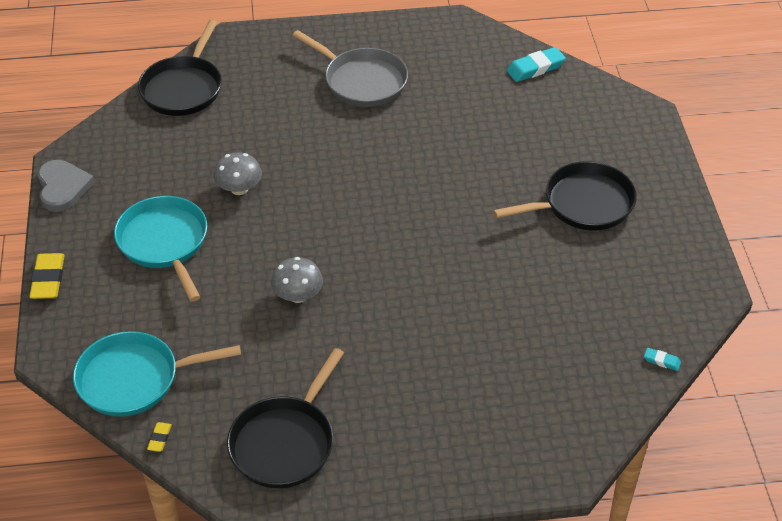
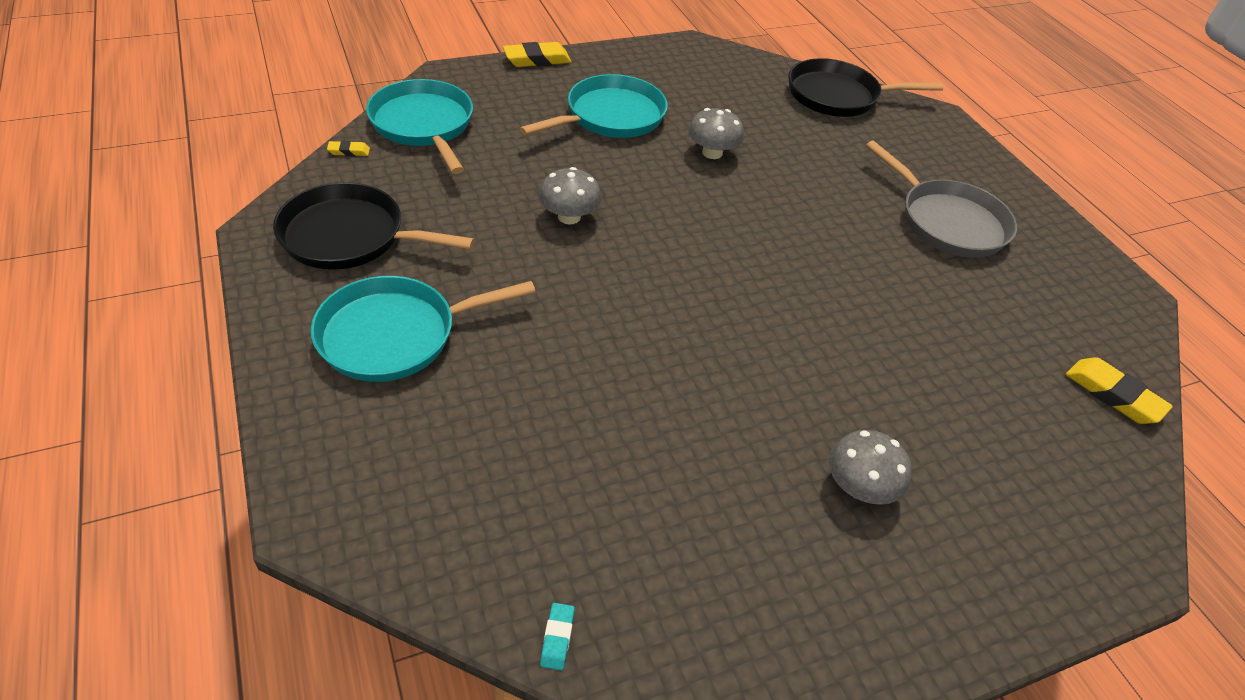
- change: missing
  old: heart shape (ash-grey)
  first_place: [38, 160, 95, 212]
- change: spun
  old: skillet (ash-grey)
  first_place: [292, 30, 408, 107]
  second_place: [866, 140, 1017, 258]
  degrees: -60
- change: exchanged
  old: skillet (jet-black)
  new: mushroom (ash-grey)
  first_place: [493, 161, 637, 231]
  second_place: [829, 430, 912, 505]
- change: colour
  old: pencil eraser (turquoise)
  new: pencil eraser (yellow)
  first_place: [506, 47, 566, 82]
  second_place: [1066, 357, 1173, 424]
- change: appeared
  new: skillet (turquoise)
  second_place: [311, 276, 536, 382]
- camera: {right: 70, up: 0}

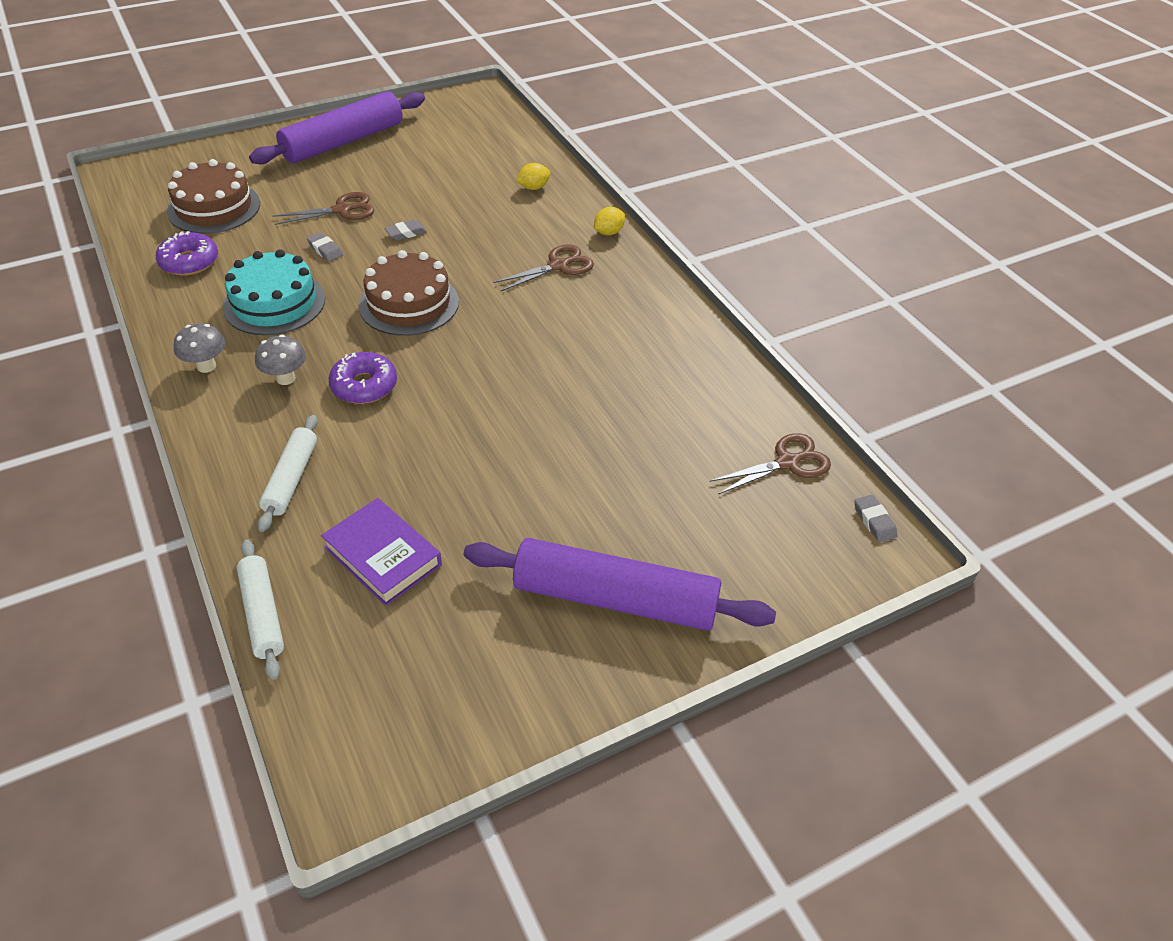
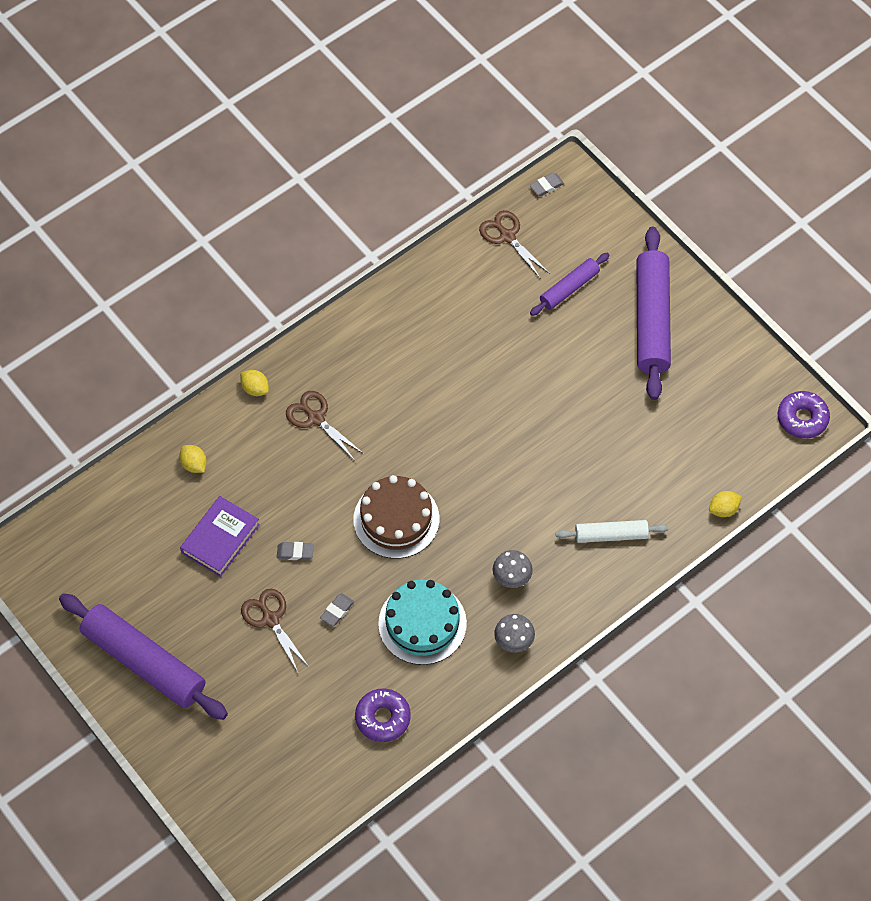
- change: missing
  old: cake (russet)
  first_place: [167, 159, 260, 234]
- change: exchanged
  old: pastry roller (white)
  new: lemon (yellow)
  first_place: [236, 539, 284, 680]
  second_place: [709, 491, 742, 517]
- change: relocated
  old: hardcover (violet)
  first_place: [321, 498, 442, 606]
  second_place: [180, 496, 260, 577]
- change: relocated
  old: doughnut (violet)
  first_place: [329, 352, 397, 404]
  second_place: [778, 391, 830, 439]
- change: spun
  old: pencil eraser (ash-grey)
  first_place: [384, 220, 427, 241]
  second_place: [277, 542, 314, 560]
  degrees: -45
- change: appeared
  new: pastry roller (violet)
  second_place: [530, 253, 610, 316]
- camera: {right: -100, up: 15}

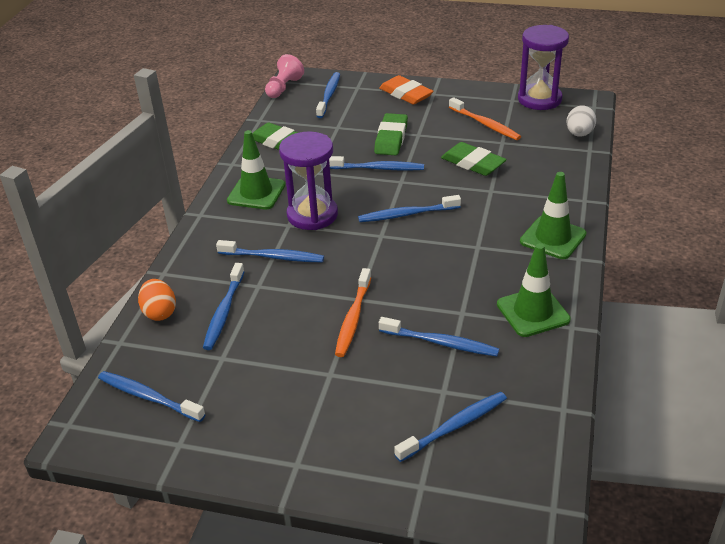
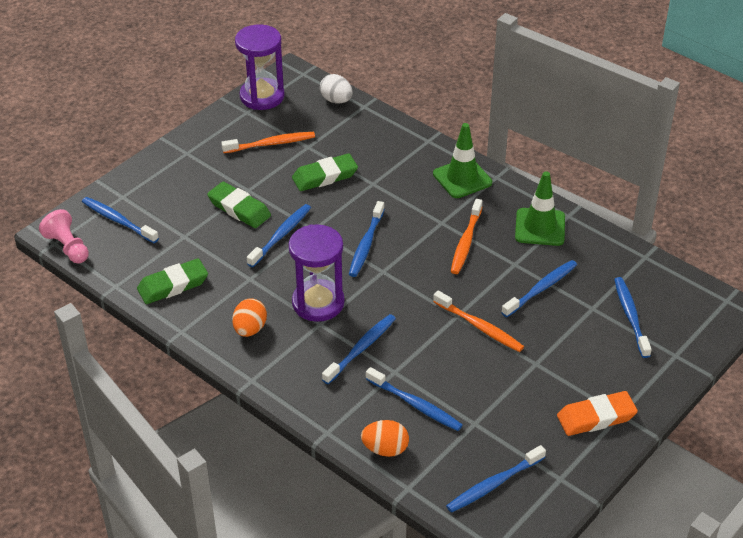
- change: exchanged
  old: traffic cone (green)
  new: egg shape (orange)
  first_place: [227, 130, 285, 209]
  second_place: [232, 298, 267, 337]
- change: relocated
  old: pencil eraser (orange)
  first_place: [379, 75, 434, 105]
  second_place: [557, 391, 638, 436]
- change: appeared
  new: toothbrush (orange)
  second_place: [451, 199, 482, 274]
- camera: {right: -65, up: 5}

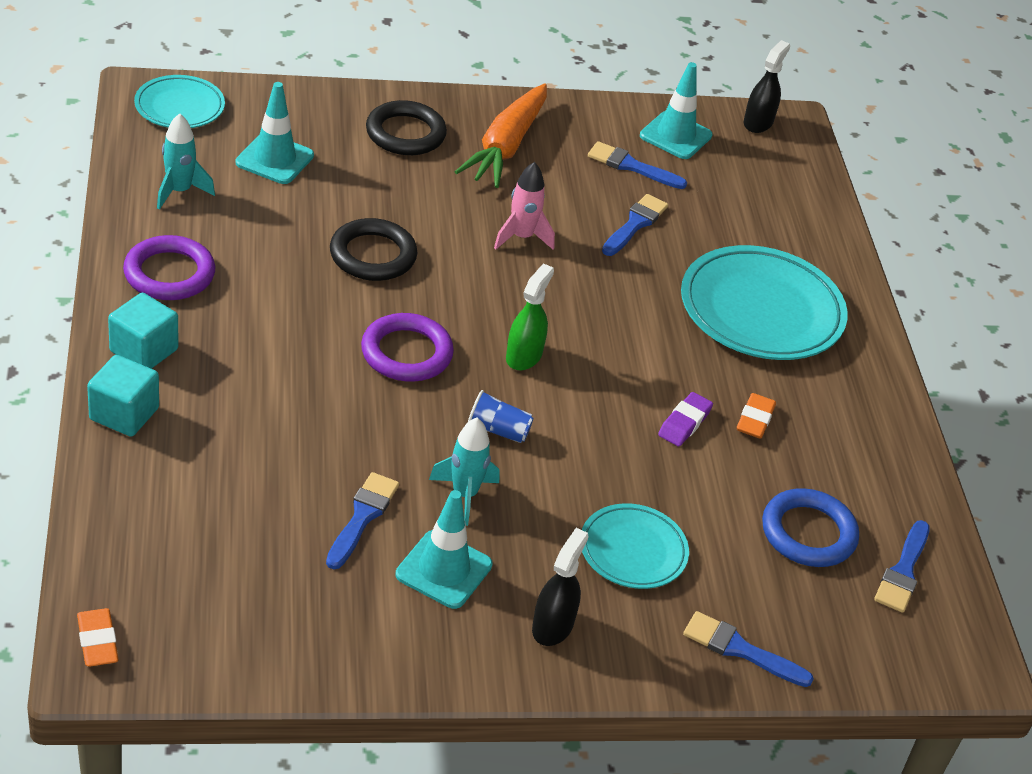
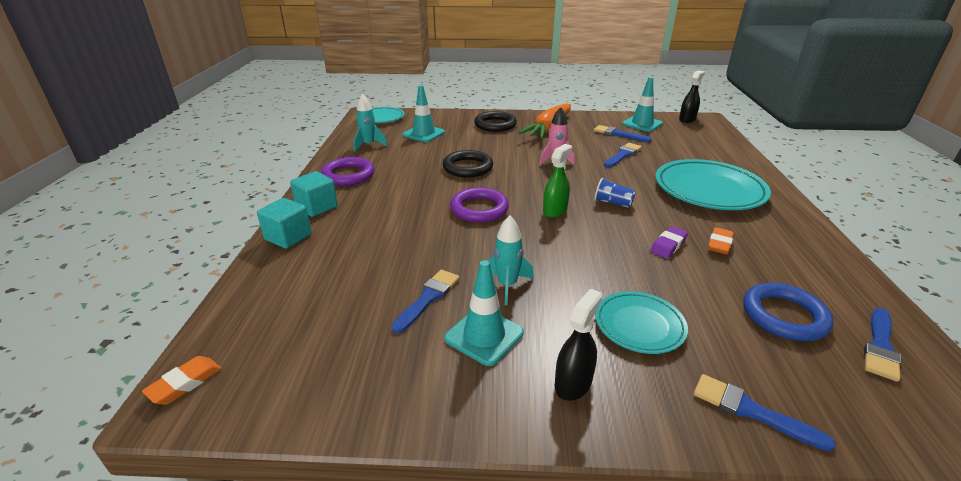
- change: spun
  old: pencil eraser (orange)
  first_place: [77, 608, 119, 667]
  second_place: [142, 356, 222, 405]
  degrees: 45
- change: relocated
  old: beaker (blue)
  first_place: [468, 390, 534, 443]
  second_place: [594, 178, 636, 208]
- camera: {right: 15, up: -10}

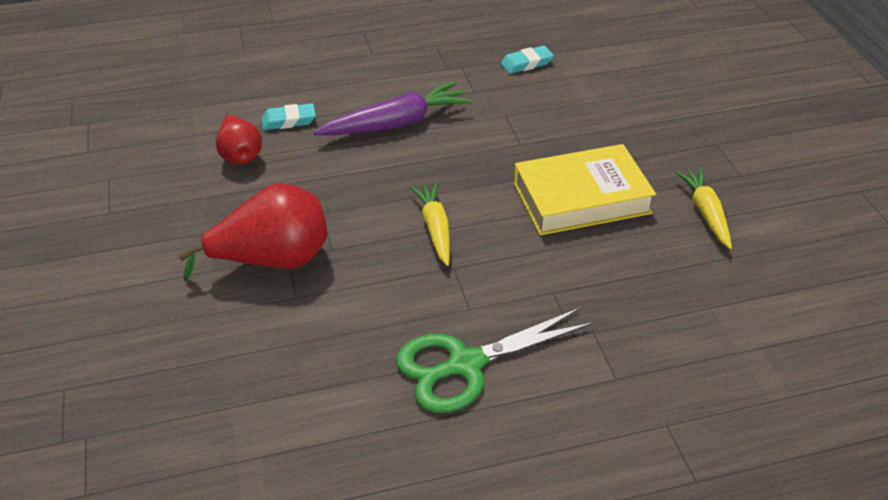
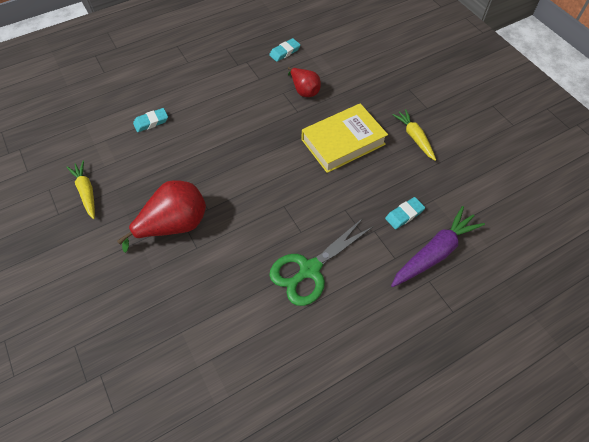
- change: relocated
  old: pear fruit (crimson)
  first_place: [216, 114, 262, 165]
  second_place: [288, 67, 321, 97]
- change: relocated
  old: carrot (violet)
  first_place: [314, 81, 472, 135]
  second_place: [391, 206, 485, 287]
- change: relocated
  old: carrot (yellow)
  first_place: [410, 182, 450, 266]
  second_place: [67, 161, 95, 219]
- change: appeared
  new: pencil eraser (turquoise)
  second_place: [385, 197, 425, 229]
- camera: {right: -15, up: 15}

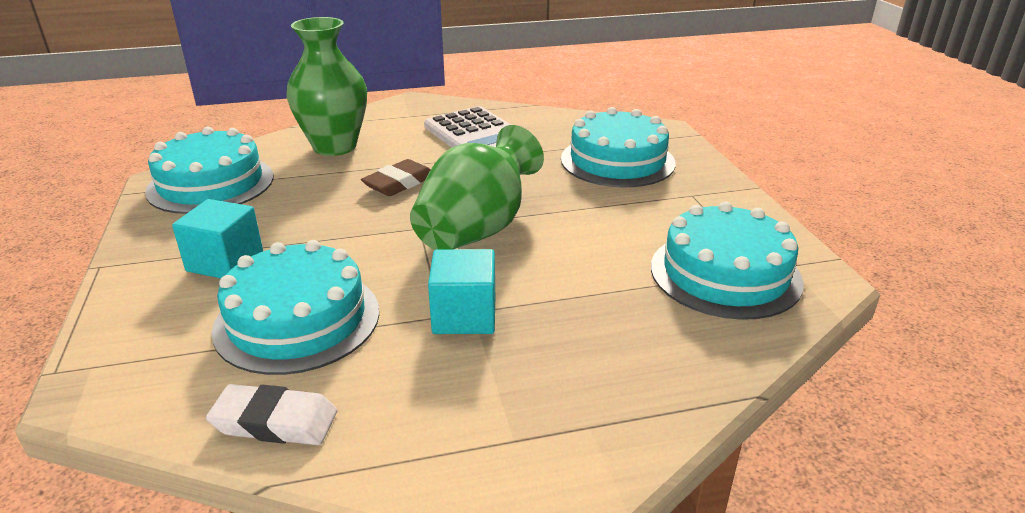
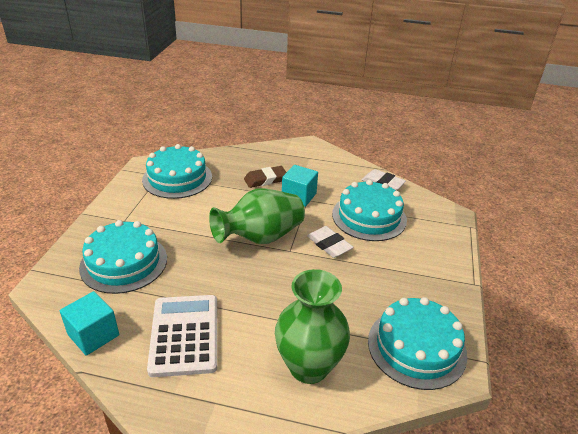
- change: relocated
  old: block (turquoise)
  first_place: [172, 199, 263, 278]
  second_place: [60, 291, 119, 356]
- change: relocated
  old: pencil eraser (russet)
  first_place: [361, 159, 431, 196]
  second_place: [244, 166, 287, 188]
- change: appeared
  new: pencil eraser (white)
  second_place: [307, 226, 354, 258]
- camera: {right: -155, up: 5}

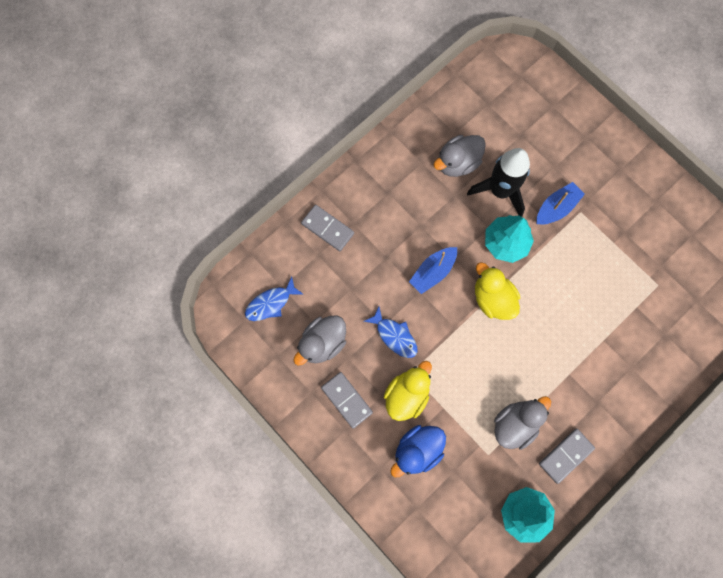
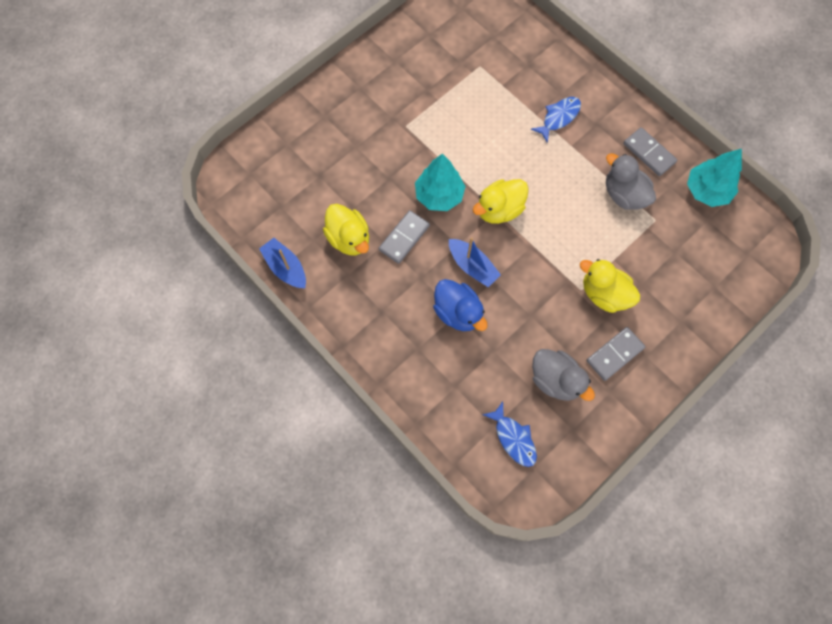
- change: relocated
  old: domino tile (ash-grey)
  first_place: [301, 205, 354, 251]
  second_place: [379, 210, 430, 264]
- change: relocated
  old: toy fish (blue)
  first_place: [364, 307, 417, 358]
  second_place: [531, 97, 581, 143]
- change: relocated
  old: rubber duck (blue)
  first_place: [390, 425, 446, 477]
  second_place: [433, 279, 488, 331]
- change: colour
  old: rubber duck (ash-grey)
  new: rubber duck (yellow)
  first_place: [434, 135, 486, 177]
  second_place: [323, 204, 369, 255]
- change: missing
  old: rocket (jet-black)
  first_place: [467, 148, 530, 217]
- change: relocated
  old: sailboat (blue)
  first_place: [536, 182, 585, 225]
  second_place: [259, 238, 306, 288]
- camera: {right: -90, up: -5}

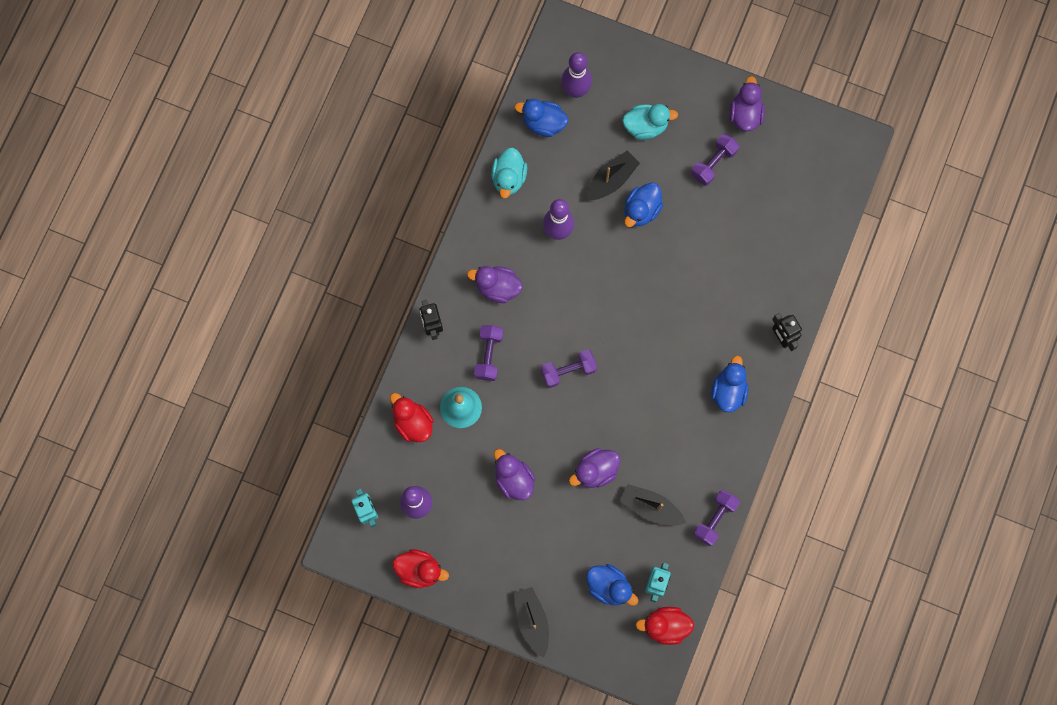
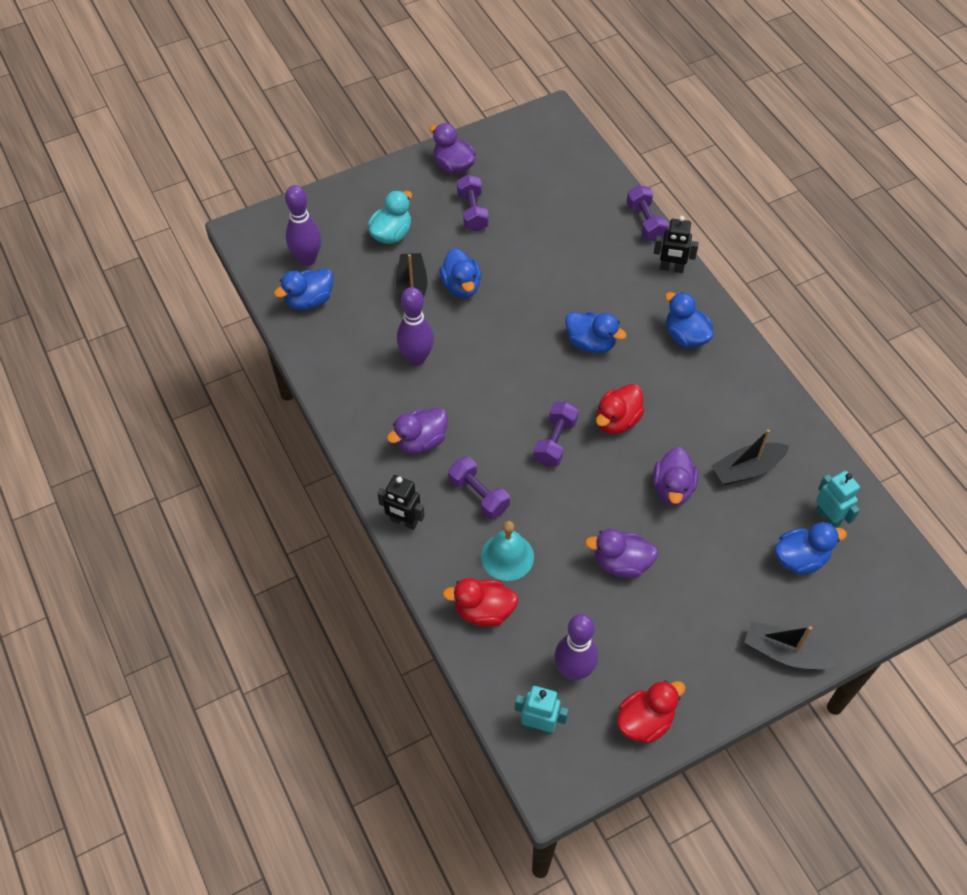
- change: missing
  old: rubber duck (turquoise)
  first_place: [491, 147, 527, 198]
- change: relocated
  old: rubber duck (crimson)
  first_place: [635, 607, 694, 645]
  second_place: [596, 384, 645, 434]
- change: relocated
  old: dumbbell (violet)
  first_place: [693, 490, 740, 546]
  second_place: [626, 185, 669, 242]
- change: appeared
  new: rubber duck (blue)
  second_place: [565, 312, 627, 353]
- camera: {right: -50, up: -20}

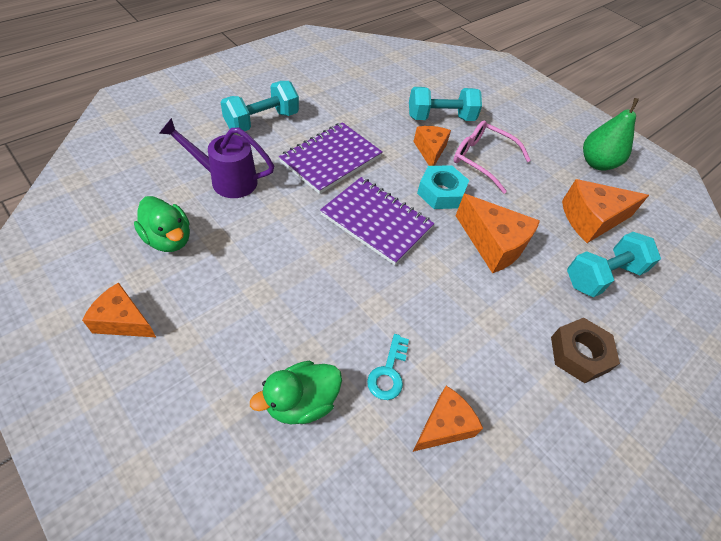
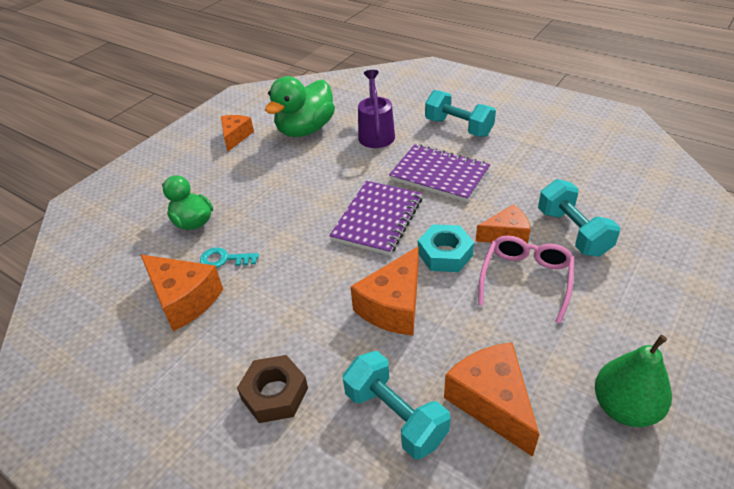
- change: size
  old: rubber duck (green)
  first_place: [134, 196, 190, 252]
  second_place: [265, 76, 335, 137]
  factor: 1.56
- change: size
  old: cheese wedge (orange)
  first_place: [413, 386, 483, 452]
  second_place: [141, 254, 223, 331]
  factor: 1.53
- camera: {right: 85, up: -10}

